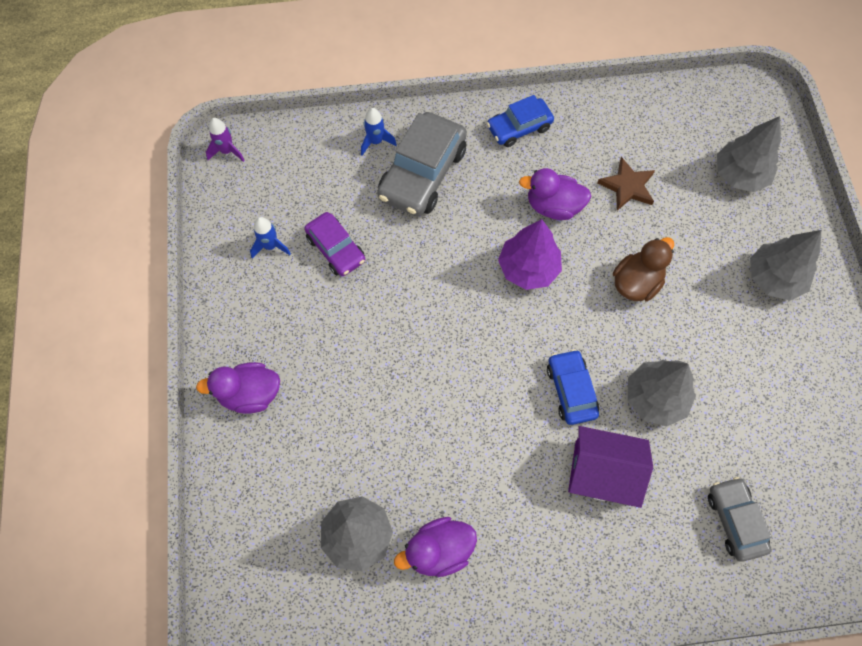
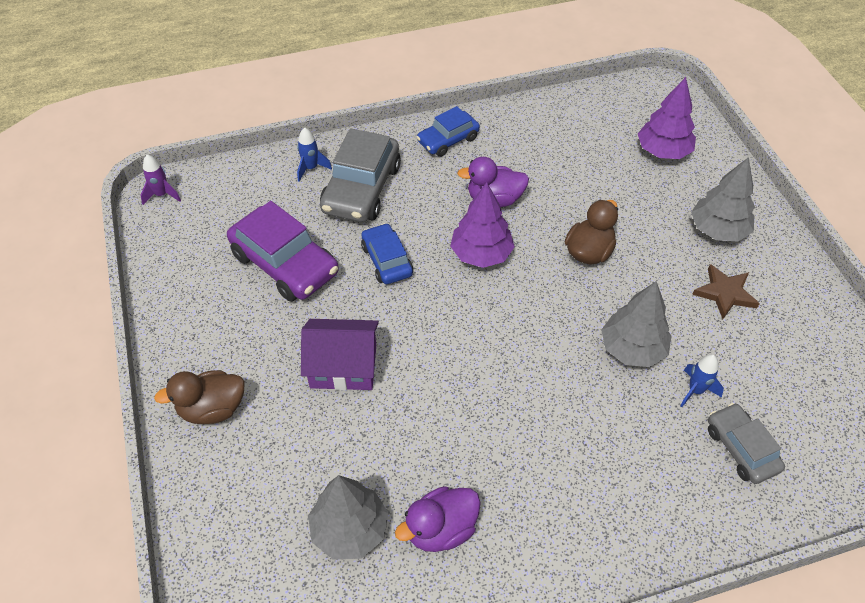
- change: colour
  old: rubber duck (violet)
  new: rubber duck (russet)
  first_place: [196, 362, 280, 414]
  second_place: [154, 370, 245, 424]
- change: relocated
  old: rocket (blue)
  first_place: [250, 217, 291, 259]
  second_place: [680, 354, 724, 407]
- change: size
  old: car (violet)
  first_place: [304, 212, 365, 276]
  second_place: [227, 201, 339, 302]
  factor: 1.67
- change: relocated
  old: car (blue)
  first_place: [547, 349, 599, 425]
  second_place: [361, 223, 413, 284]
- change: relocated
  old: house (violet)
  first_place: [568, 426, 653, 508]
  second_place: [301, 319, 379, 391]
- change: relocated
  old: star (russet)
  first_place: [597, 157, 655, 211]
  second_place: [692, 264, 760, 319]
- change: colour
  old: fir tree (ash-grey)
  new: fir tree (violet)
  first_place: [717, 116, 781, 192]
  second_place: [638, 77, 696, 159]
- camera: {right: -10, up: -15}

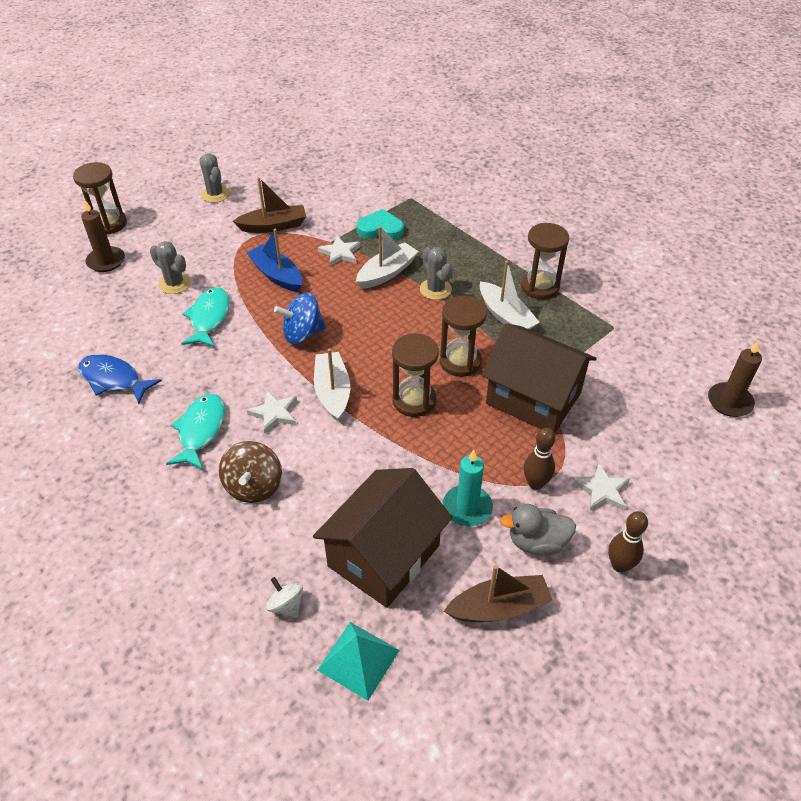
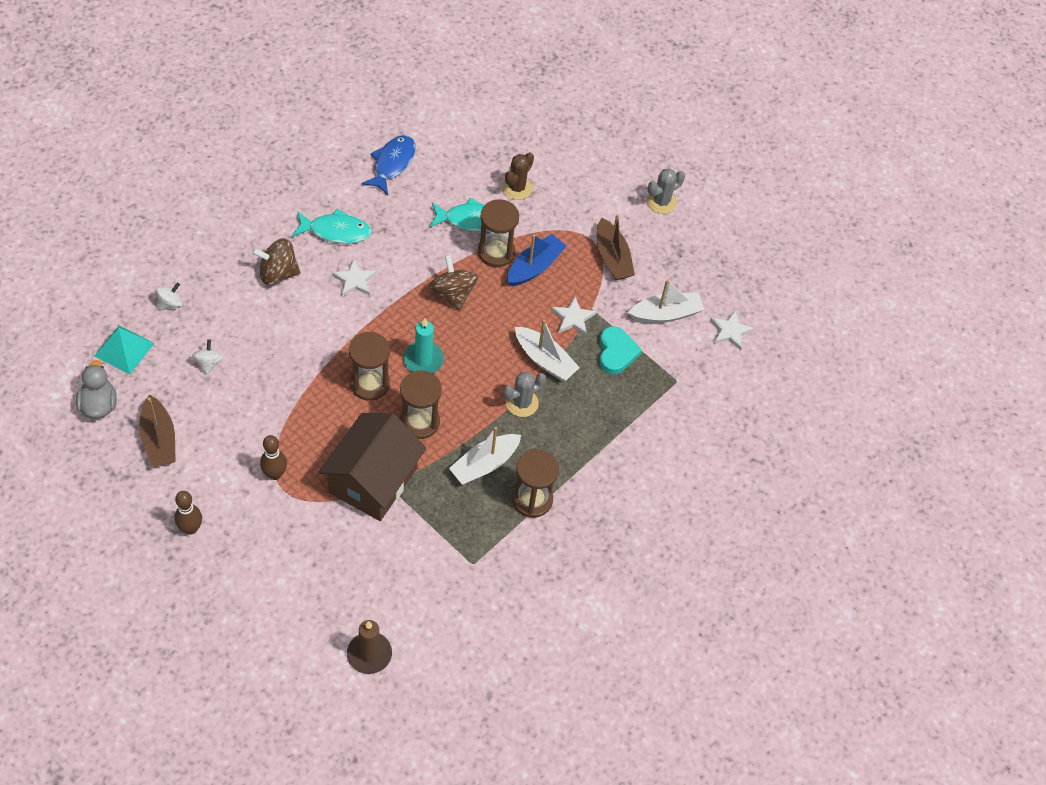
- change: relocated
  old: sand timer (russet)
  first_place: [73, 162, 127, 234]
  second_place: [478, 199, 519, 267]
- change: missing
  old: wax candle (russet)
  first_place: [81, 200, 125, 272]
- change: colour
  old: prickly plant (ash-grey)
  new: prickly plant (russet)
  first_place: [150, 241, 191, 294]
  second_place: [502, 152, 534, 200]
- change: colour
  old: toy top (blue)
  new: toy top (russet)
  first_place: [274, 293, 326, 344]
  second_place: [429, 255, 478, 311]
- change: exchanged
  old: house (russet)
  new: toy top (white)
  first_place: [313, 468, 452, 608]
  second_place: [192, 340, 224, 374]
- change: relocated
  old: sailboat (white)
  first_place: [314, 349, 350, 422]
  second_place: [628, 279, 704, 323]
- change: relocated
  old: wax candle (turquoise)
  first_place: [443, 450, 493, 526]
  second_place: [403, 318, 444, 374]
- change: relocated
  old: rubber duck (ash-grey)
  first_place: [500, 504, 576, 556]
  second_place: [76, 360, 117, 419]
- change: relocated
  old: star (white)
  first_place: [574, 464, 630, 511]
  second_place: [710, 310, 754, 350]
- camera: {right: 80, up: 10}

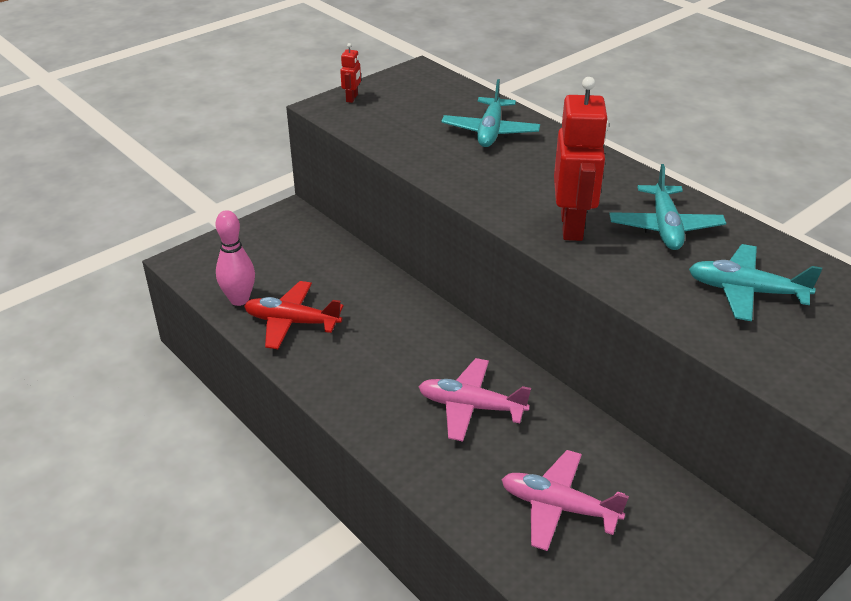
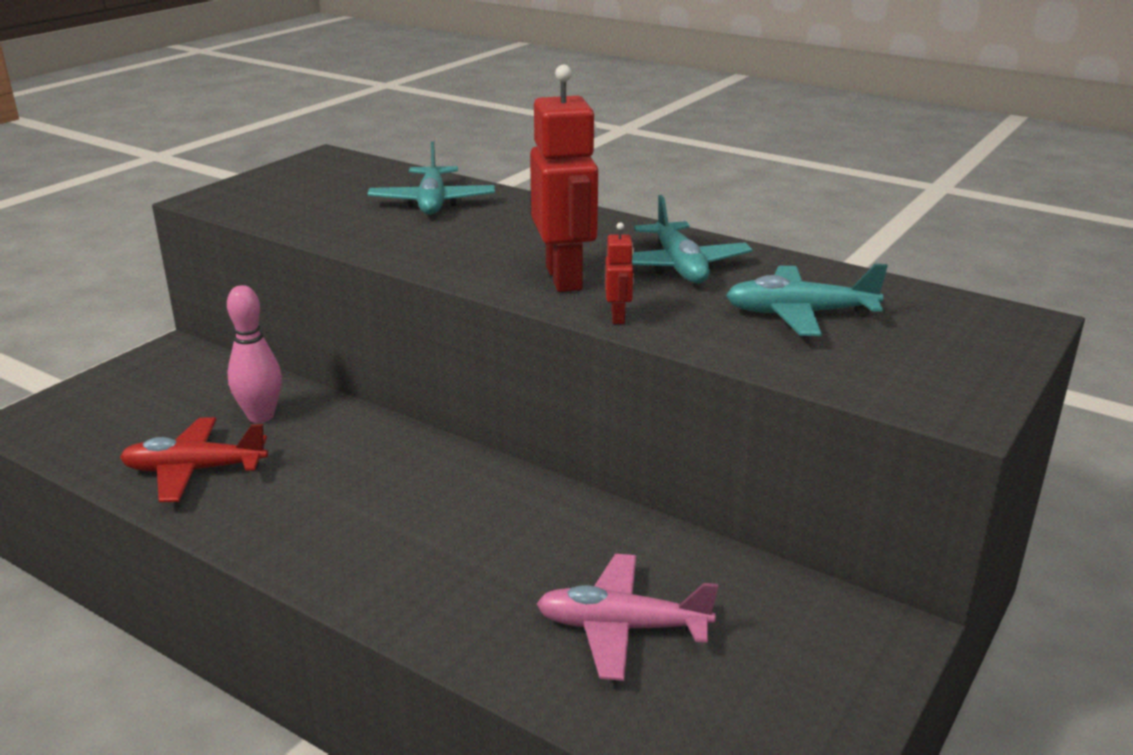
- change: relocated
  old: tenpin (rosy)
  first_place: [216, 210, 255, 306]
  second_place: [227, 285, 282, 423]
- change: relocated
  old: robot (crimson)
  first_place: [340, 43, 361, 103]
  second_place: [605, 222, 634, 324]
- change: missing
  old: plane (rosy)
  first_place: [419, 358, 531, 442]
- camera: {right: -15, up: -10}

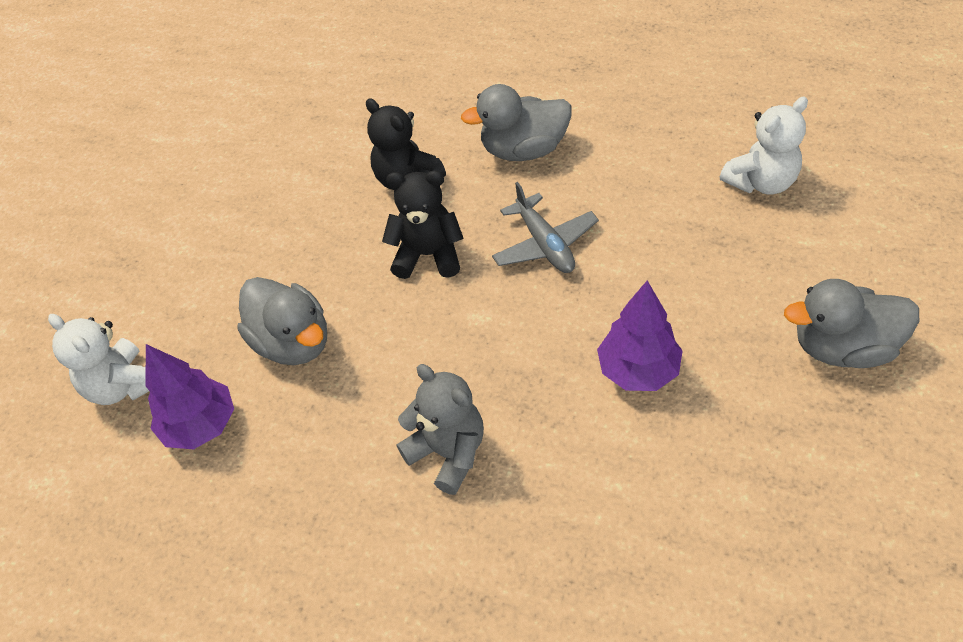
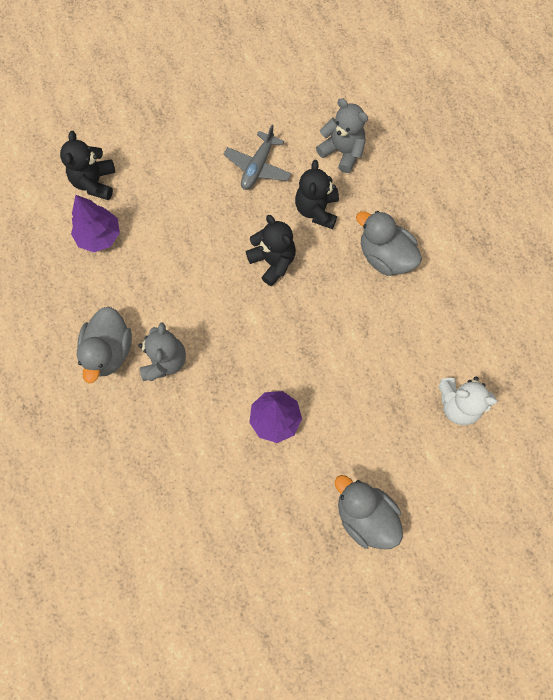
- change: colour
  old: teddy (white)
  new: teddy (jet-black)
  first_place: [48, 314, 149, 405]
  second_place: [60, 131, 115, 200]
- change: relocated
  old: rubber duck (ash-grey)
  first_place: [237, 277, 327, 365]
  second_place: [77, 306, 132, 383]
- change: relocated
  old: plane (ash-grey)
  first_place: [492, 182, 599, 273]
  second_place: [223, 125, 292, 190]
- change: appeared
  new: teddy (ash-grey)
  second_place: [316, 98, 368, 173]
- camera: {right: 45, up: 20}

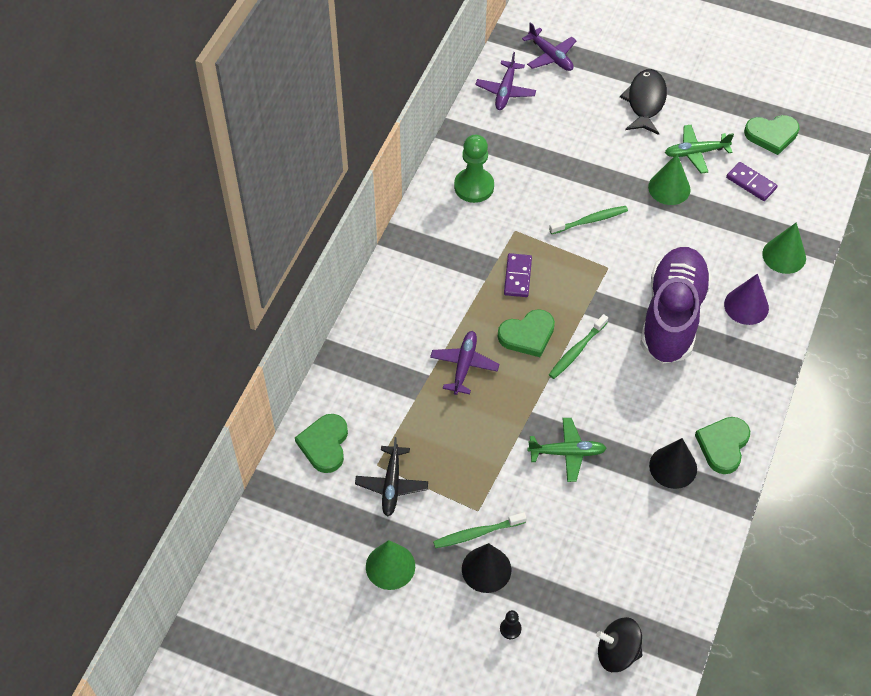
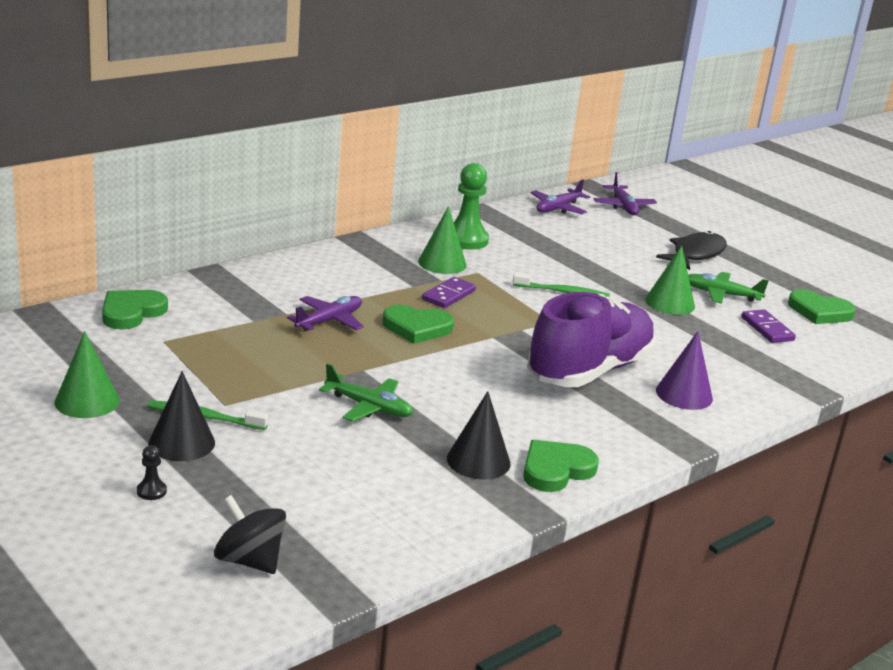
- change: missing
  old: plane (jet-black)
  first_place: [355, 437, 428, 517]
- change: missing
  old: toothbrush (green)
  first_place: [549, 314, 608, 379]
- change: relocated
  old: cone (green)
  first_place: [762, 222, 806, 274]
  second_place: [418, 206, 467, 274]
- camera: {right: 25, up: -30}

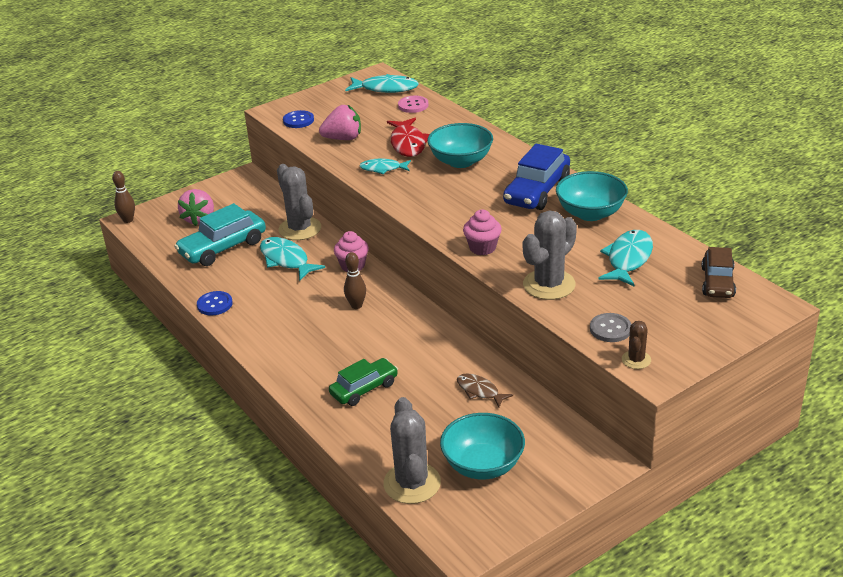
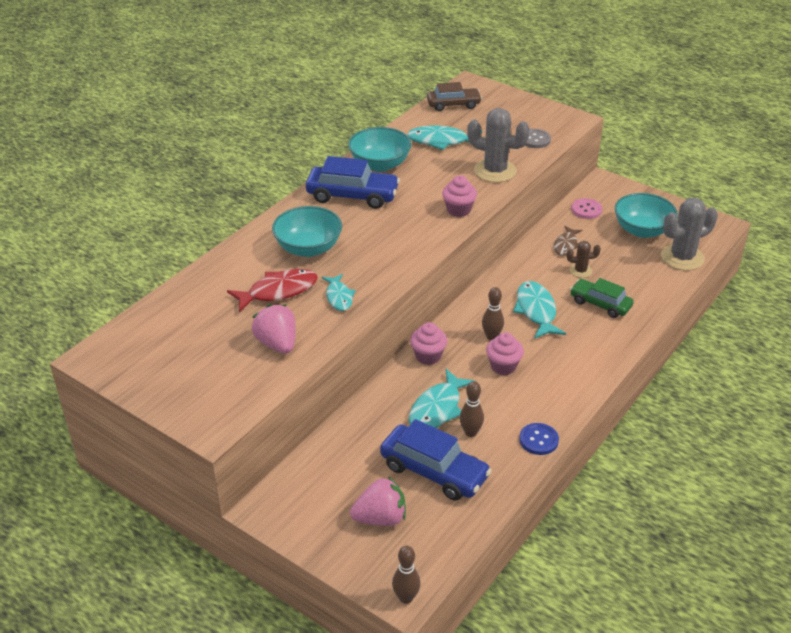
- change: colour
  old: car (turquoise)
  new: car (blue)
  first_place: [174, 203, 266, 266]
  second_place: [380, 419, 492, 501]
- change: missing
  old: prickly plant (ash-grey)
  first_place: [277, 164, 321, 240]
- change: missing
  old: shirt button (blue)
  first_place: [283, 110, 314, 128]
- change: relocated
  old: toy fish (turquoise)
  first_place: [345, 74, 419, 93]
  second_place: [513, 281, 566, 339]
- change: relocated
  old: shirt button (rosy)
  first_place: [398, 96, 429, 113]
  second_place: [571, 198, 603, 219]
- change: relocated
  old: prickly plant (russet)
  first_place: [622, 321, 651, 369]
  second_place: [567, 241, 601, 278]
- change: appeared
  new: tenpin (russet)
  second_place: [460, 381, 484, 437]
- change: appeared
  new: cupcake (rosy)
  second_place: [486, 332, 524, 375]
- camera: {right: -110, up: 5}

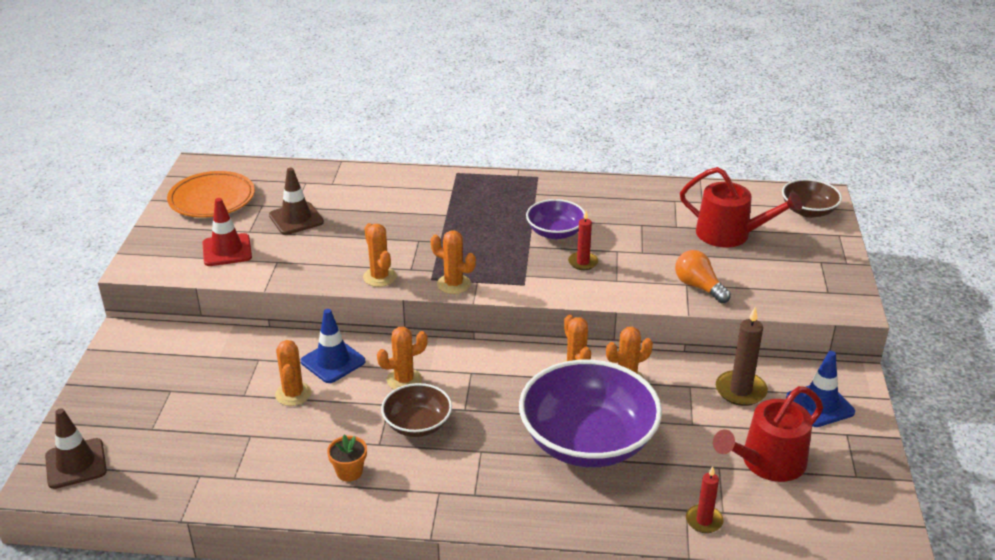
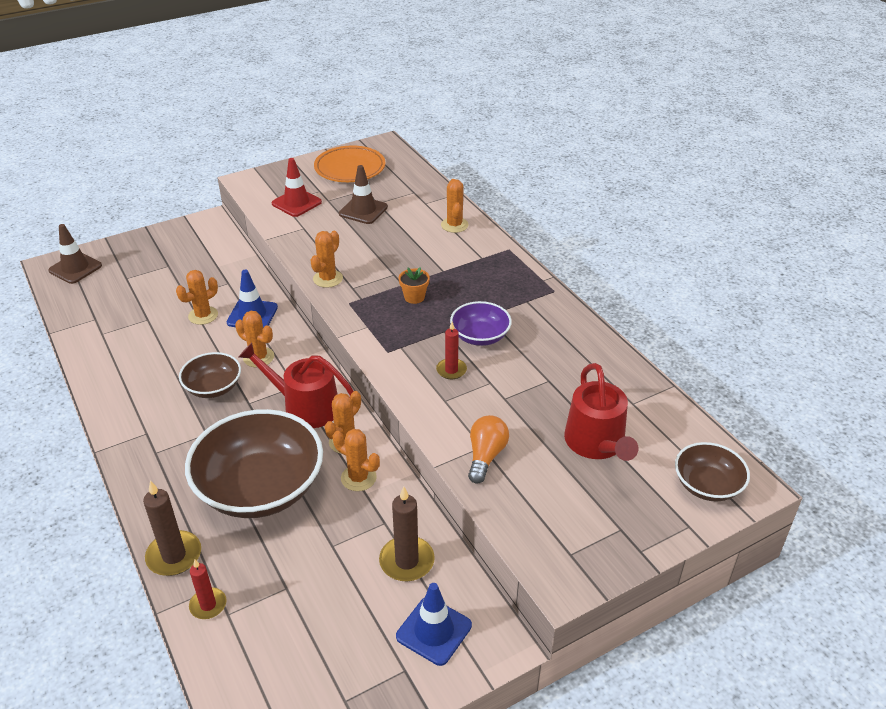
- change: relocated
  old: plant pot (orange)
  first_place: [327, 435, 367, 482]
  second_place: [399, 267, 430, 304]
- change: relocated
  old: prickly plant (orange)
  first_place: [430, 230, 476, 294]
  second_place: [441, 179, 469, 233]
- change: colour
  old: deep dish (violet)
  new: deep dish (russet)
  first_place: [519, 360, 662, 467]
  second_place: [185, 409, 323, 518]
- change: relocated
  old: watering pot (crimson)
  first_place: [713, 386, 823, 482]
  second_place: [239, 343, 353, 428]
- change: appeared
  new: wax candle (russet)
  second_place: [143, 481, 201, 576]
- camera: {right: 55, up: 5}

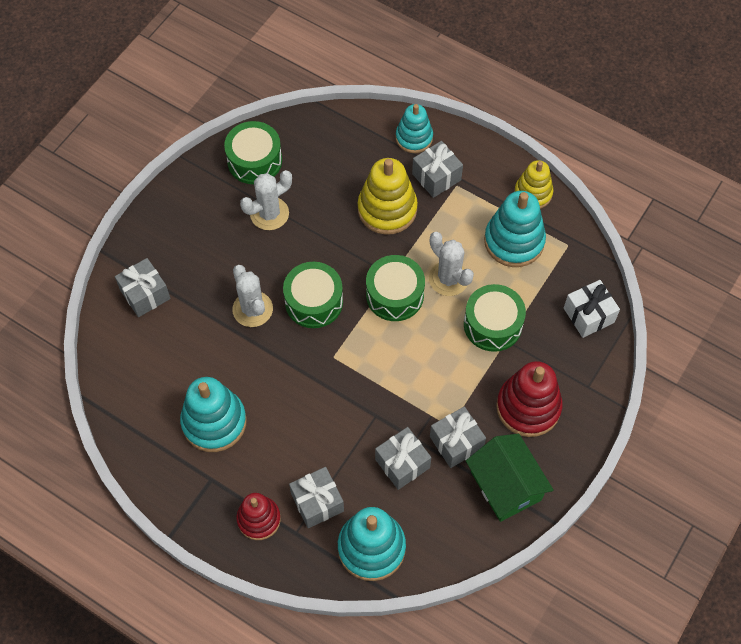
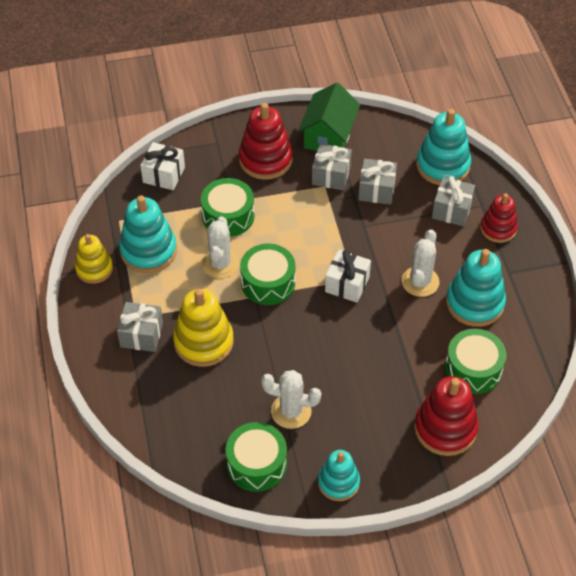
- change: exchanged
  old: wrapped gift (ash-grey)
  new: stacking toy (crimson)
  first_place: [115, 258, 170, 317]
  second_place: [414, 376, 479, 456]
- change: relocated
  old: prickly plant (white)
  first_place: [232, 265, 273, 327]
  second_place: [402, 230, 439, 297]
- change: relocated
  old: drum (green)
  first_place: [283, 262, 343, 328]
  second_place: [445, 329, 506, 394]
- change: relocated
  old: stacking toy (turquoise)
  first_place: [396, 104, 433, 153]
  second_place: [318, 450, 360, 501]
- change: appeared
  new: wrapped gift (white)
  second_place: [325, 250, 371, 303]
- camera: {right: -135, up: -10}

